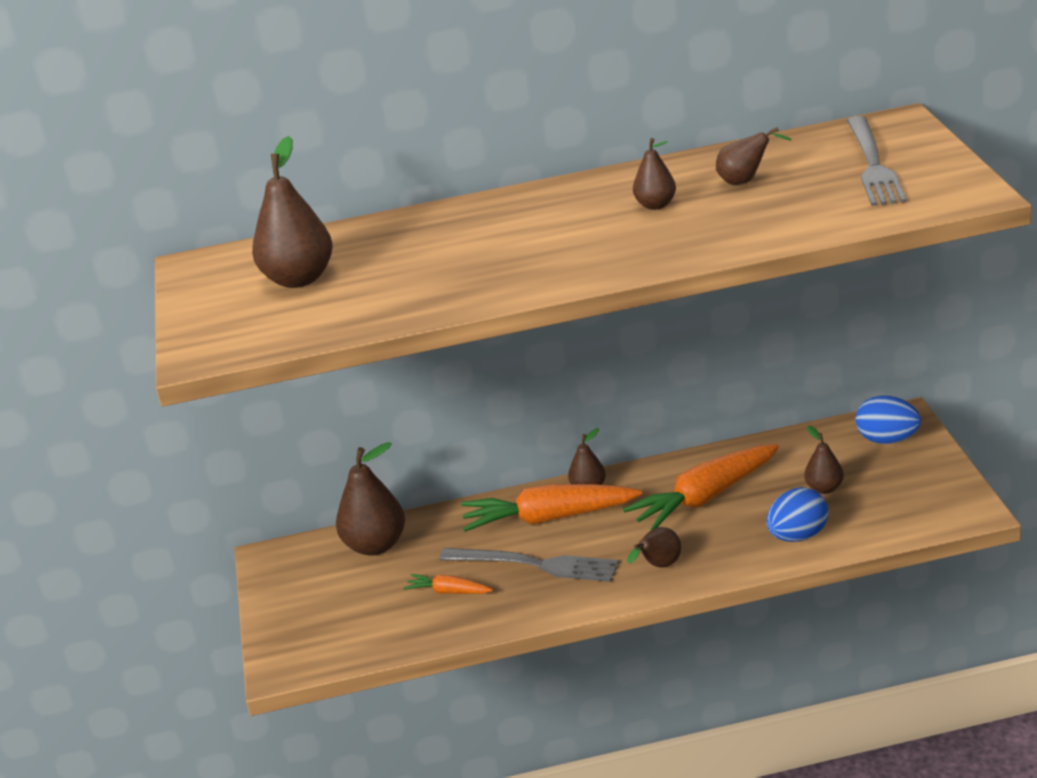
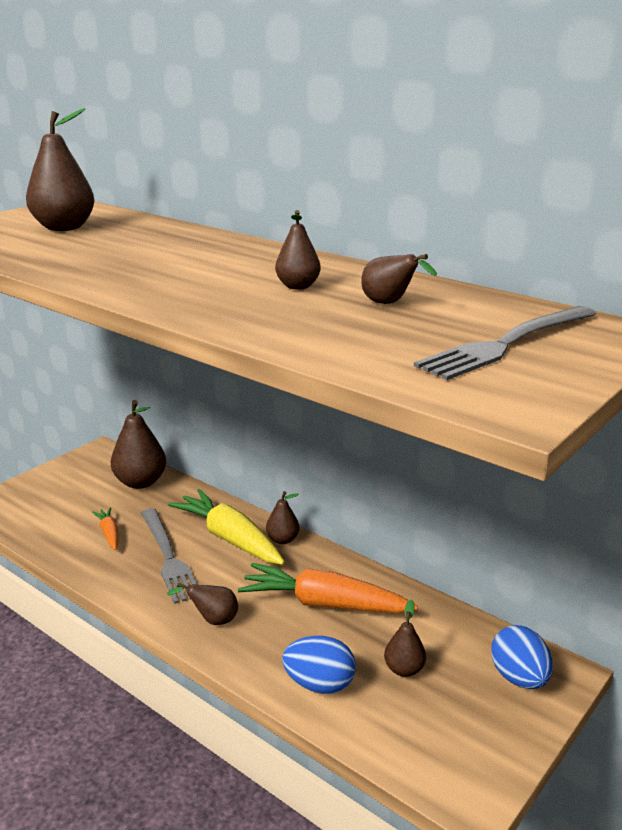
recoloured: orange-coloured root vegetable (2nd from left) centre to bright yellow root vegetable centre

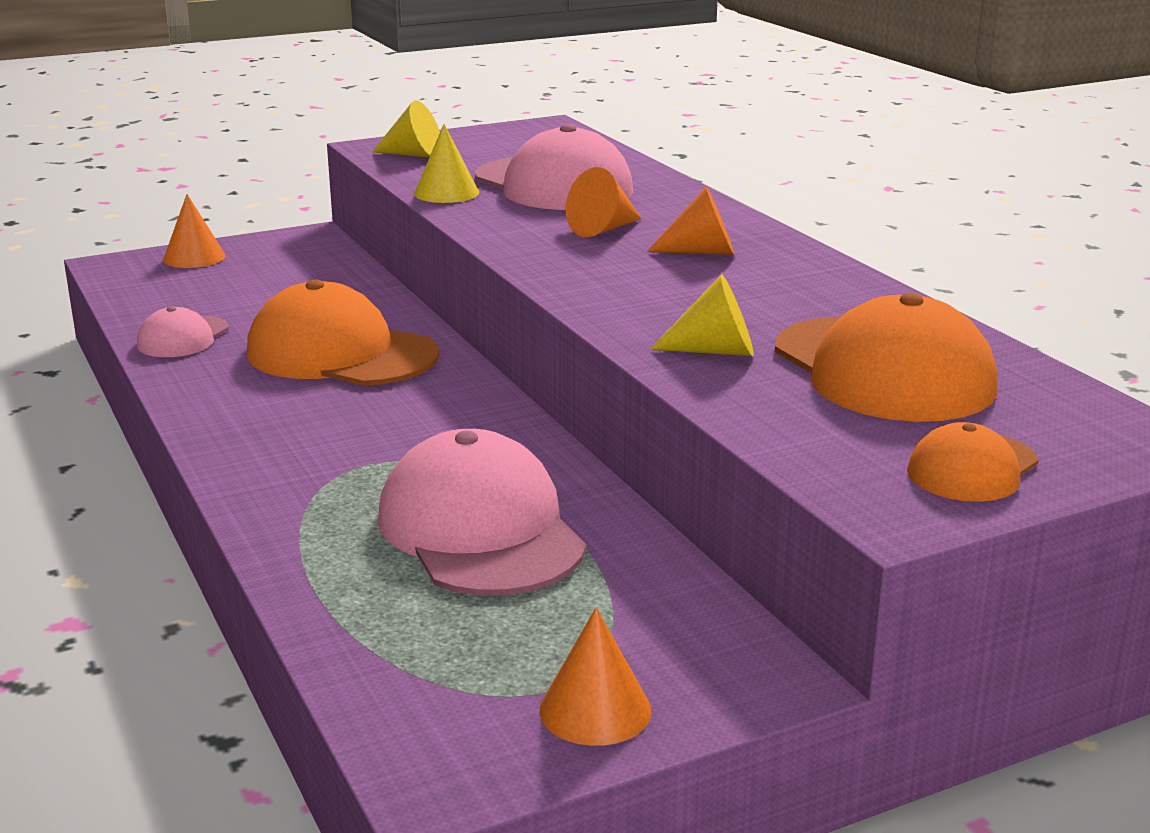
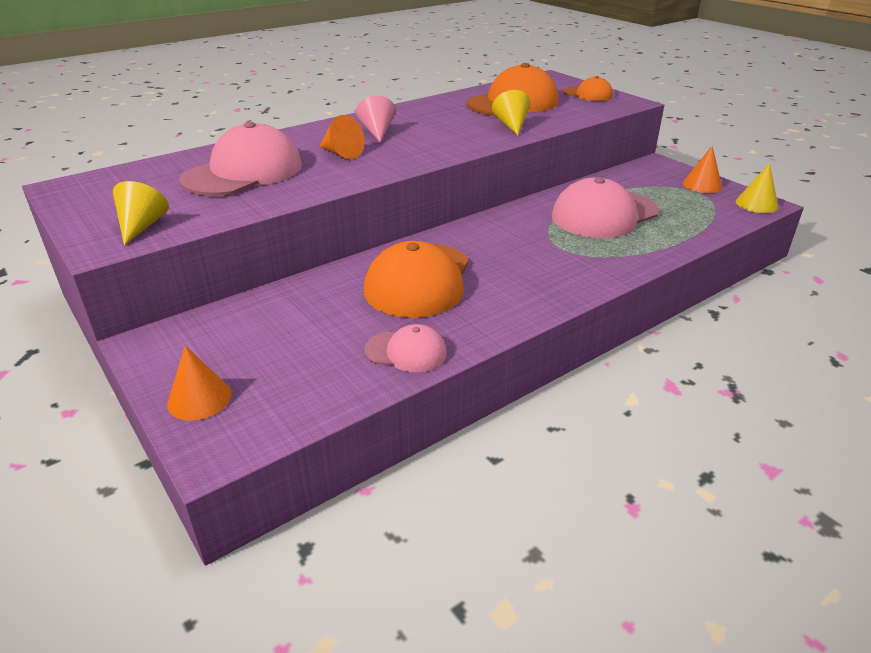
moved: bright yellow cone shape (2nd from left in the first image) top centre to bright yellow cone shape (3rd from left) top right
recoloured: orange-coloured cone shape (4th from left) top centre to rosy cone shape top centre

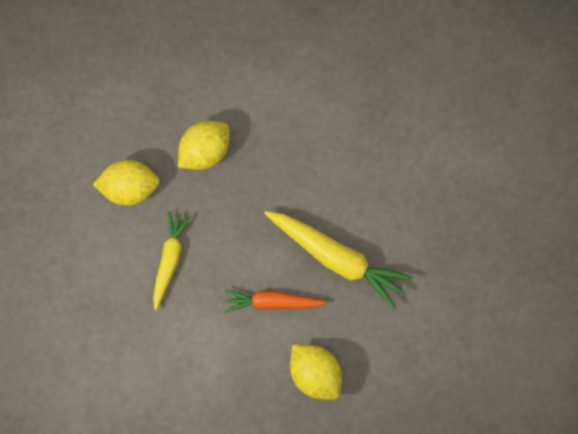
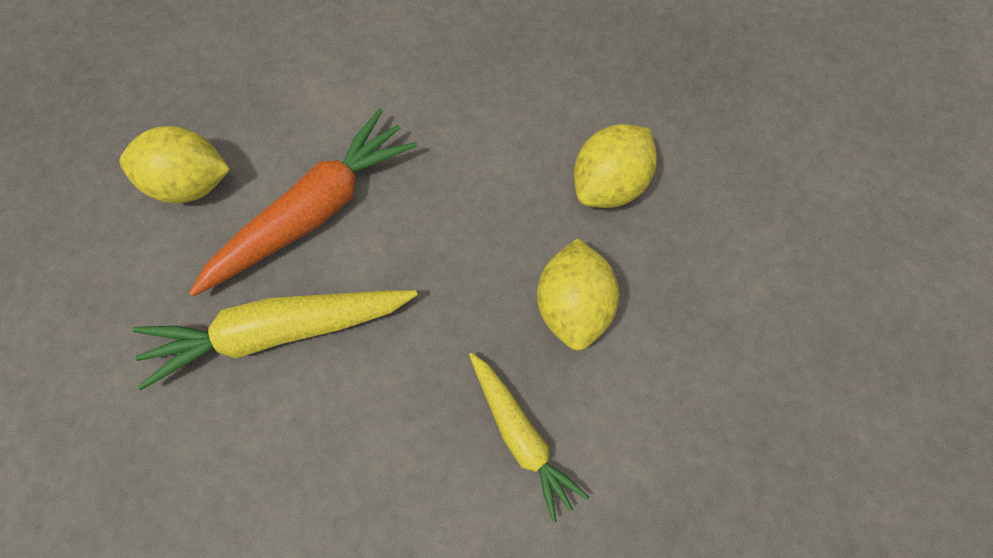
moved: bright yellow root vegetable (1st from left in the first image) middle left to bright yellow root vegetable (2nd from left) bottom centre
resized: orange-coloured root vegetable bottom centre = middle left x1.59

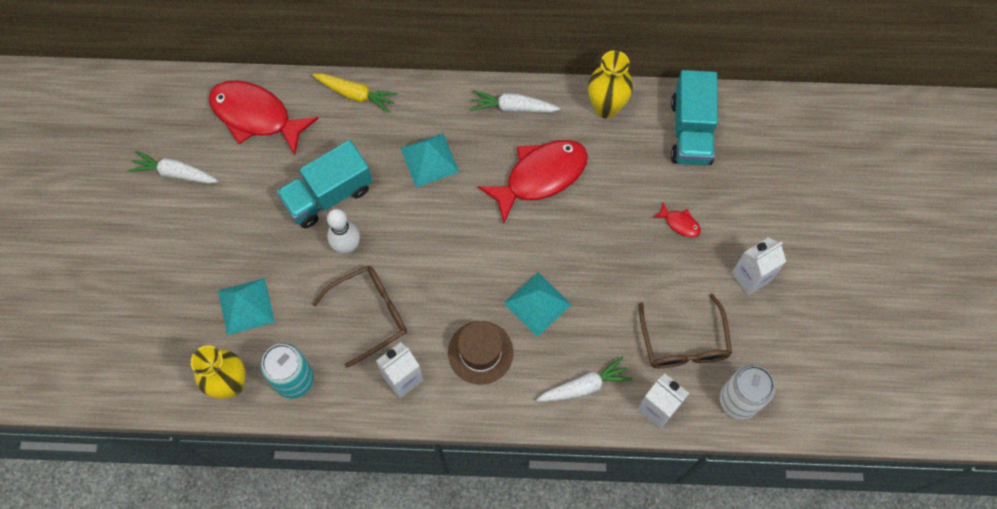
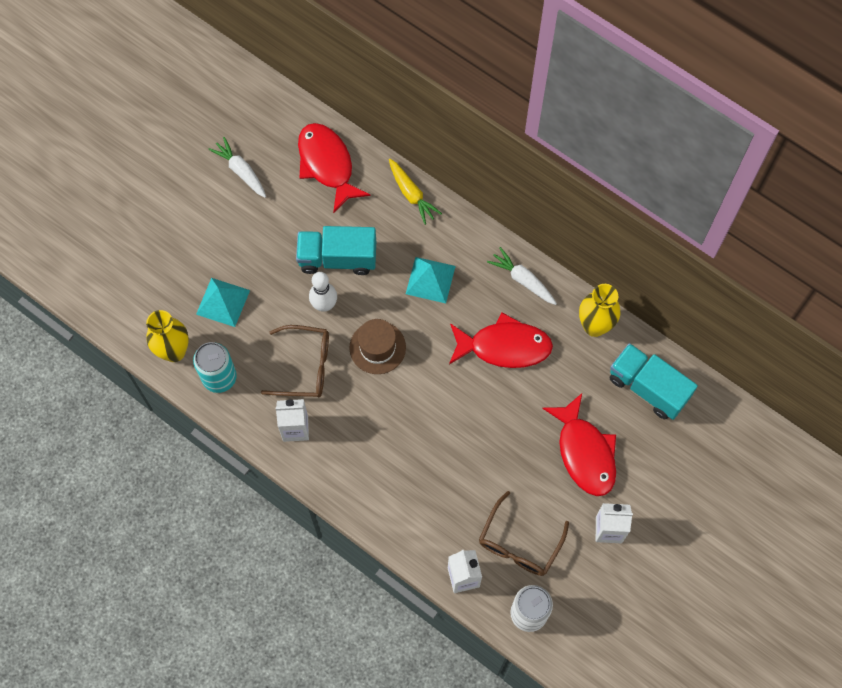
removed: teal pyramid (3rd from left) centre; pure white root vegetable (3rd from left) bottom centre
moved: dark brown hat bottom centre to centre
turned: teal toy truck (2nd from left) top right = middle right 90 degrees clockwise
resized: crimson fish (3rd from left) middle right = middle right x2.36

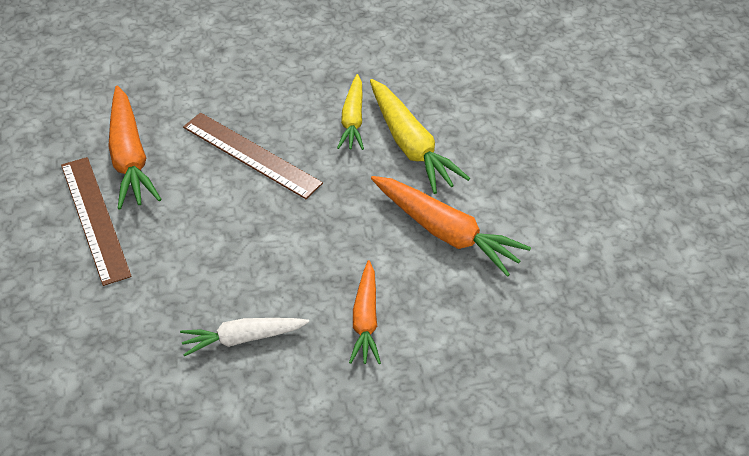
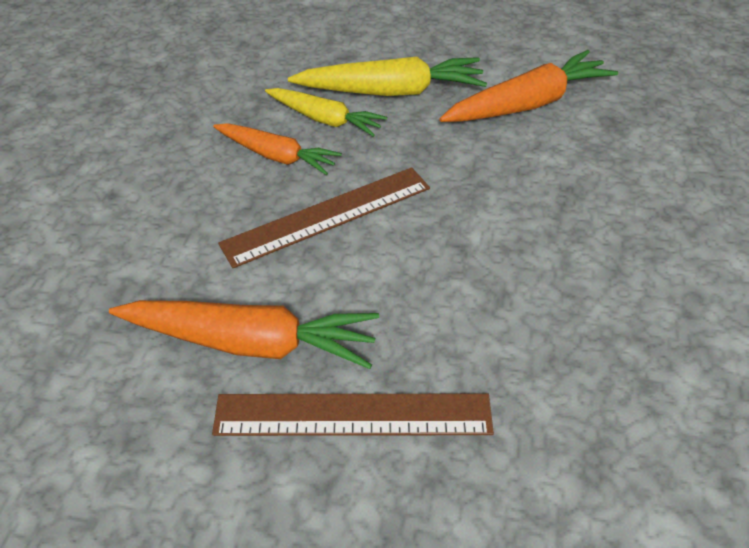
removed: pure white root vegetable bottom left
moved: orange-coloured root vegetable (2nd from left) bottom centre to top centre

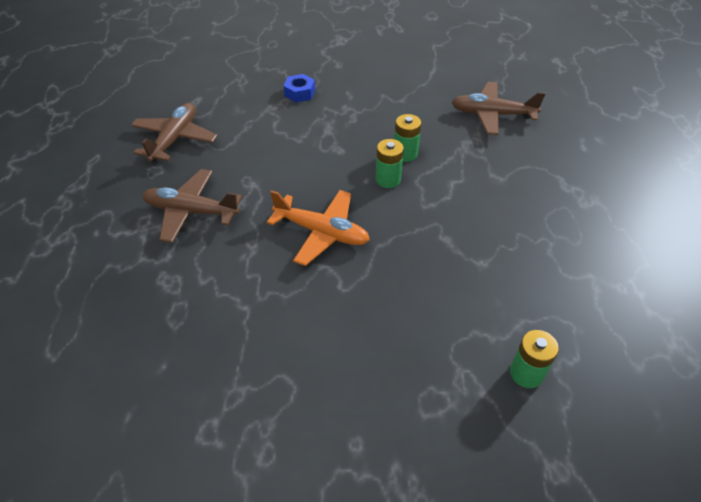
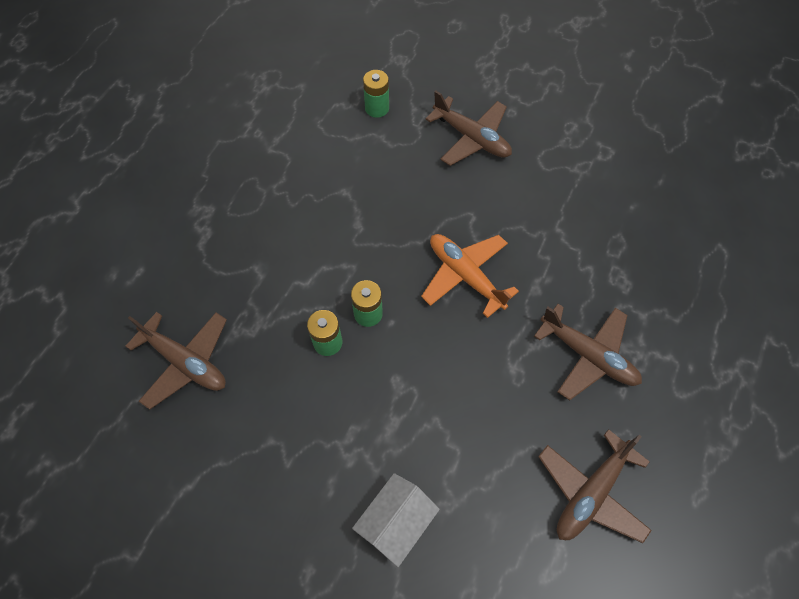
added: dark brown aeroplane (2nd from left) top centre
replaced: cobalt nut top centre to pure white toy house bottom centre

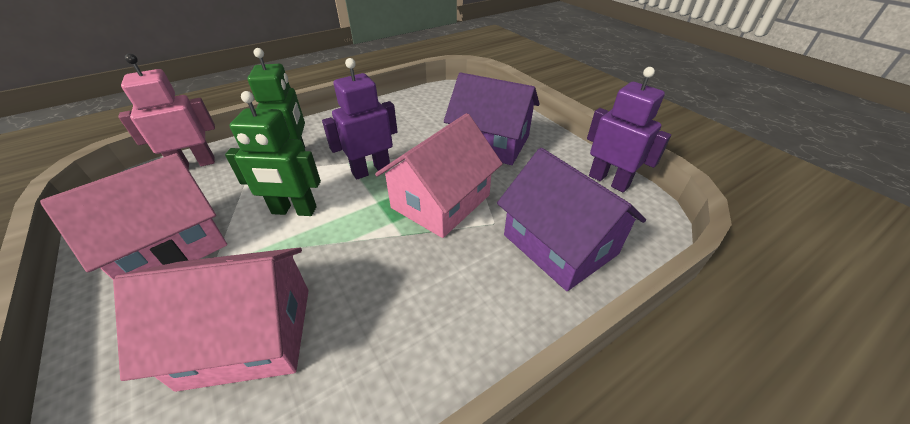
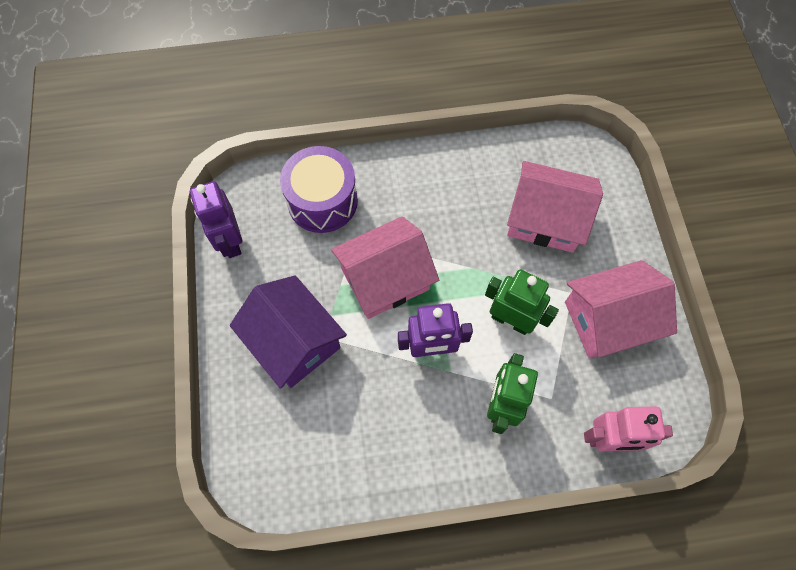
replaced: purple toy house (2nd from left) centre to purple snare drum top centre

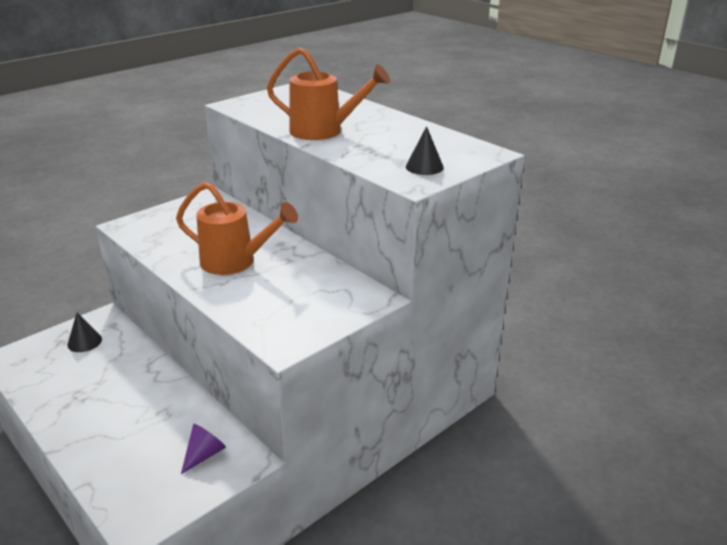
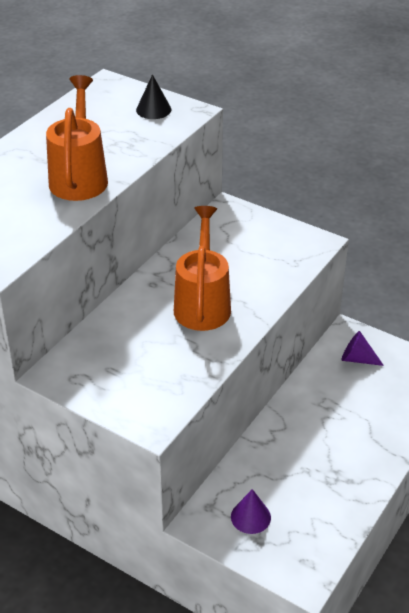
recoloured: black cone shape (1st from left) middle left to purple cone shape (1st from left) bottom centre

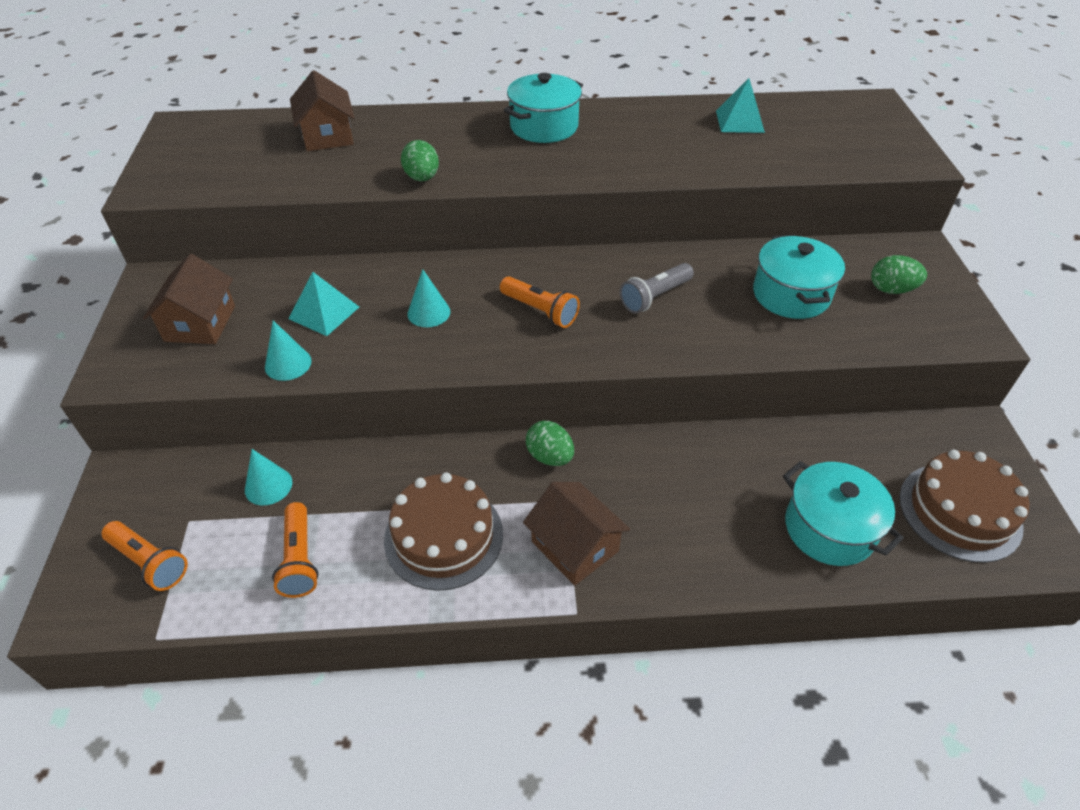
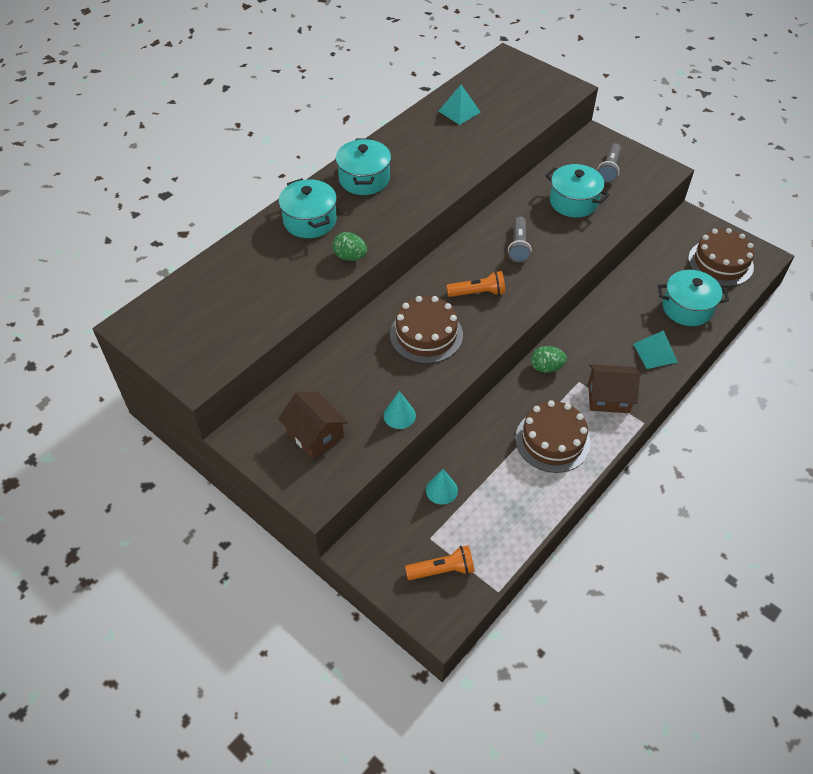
removed: orange-coloured flashlight (2nd from left) bottom left; dark brown toy house (2nd from left) top left
added: teal pot (1st from left) top centre
moved: teal pyramid (1st from left in the first image) middle left to teal pyramid (2nd from left) middle right
replaced: teal cone shape (3rd from left) centre to dark brown cake (1st from left) centre; leaf-green egg (3rd from left) middle right to ash-grey flashlight (2nd from left) top right

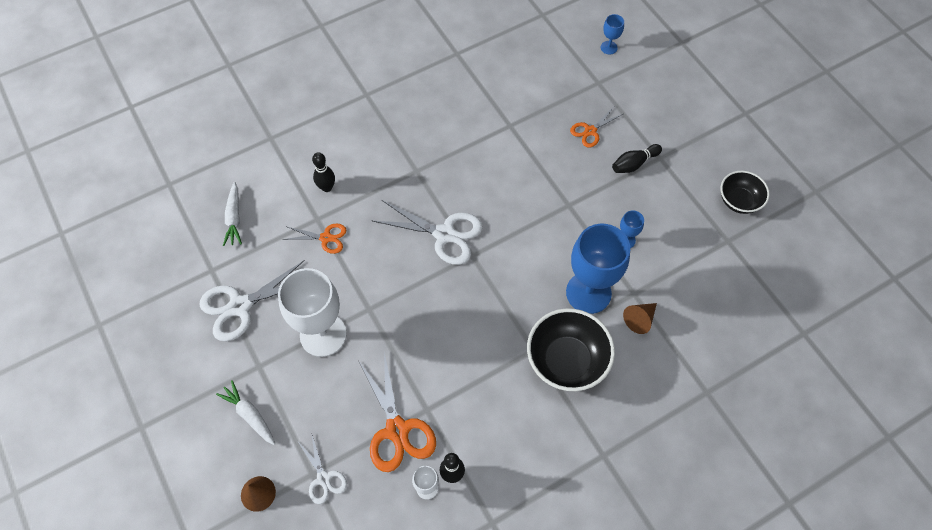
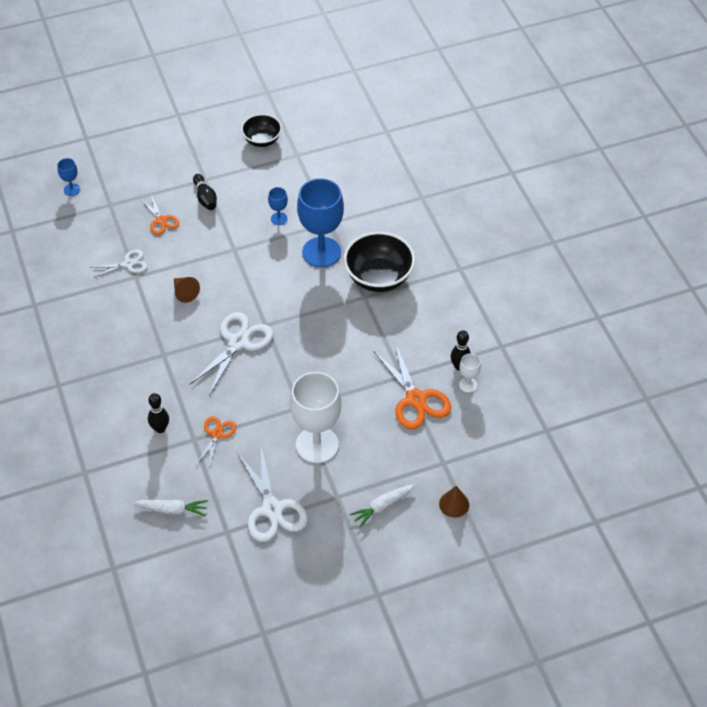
moved: pure white shears (2nd from left in the first image) bottom centre to pure white shears (1st from left) middle left; dark brown cone shape (2nd from left in the first image) middle right to dark brown cone shape (1st from left) middle left
turned: orange-coloured shears (2nd from left in the first image) bottom centre = centre 75 degrees clockwise

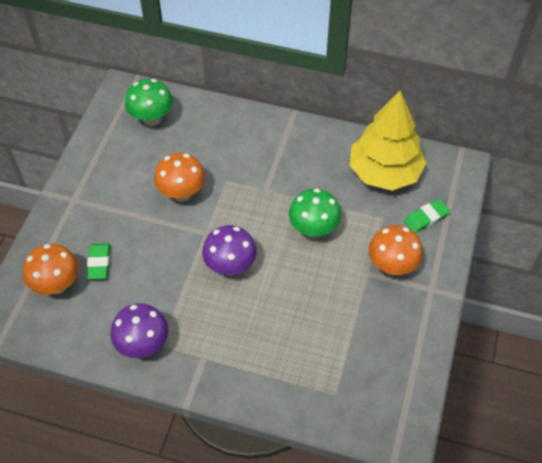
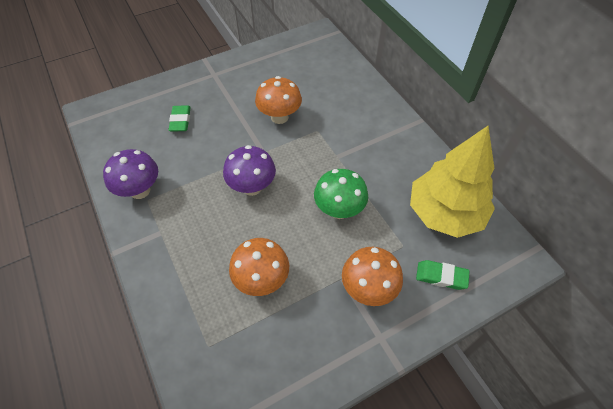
removed: leaf-green toadstool (1st from left) top left
moved: orange-coloured toadstool (1st from left) middle left to centre
turned: leaf-green gum eraser (1st from left) middle left = top left 45 degrees counterclockwise

